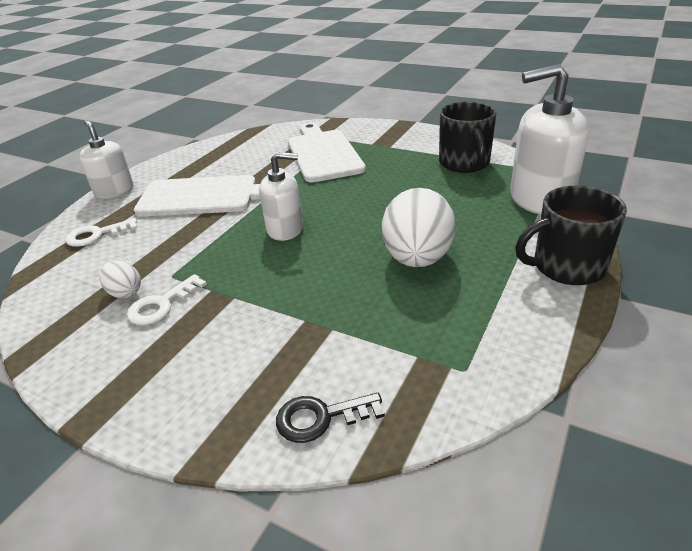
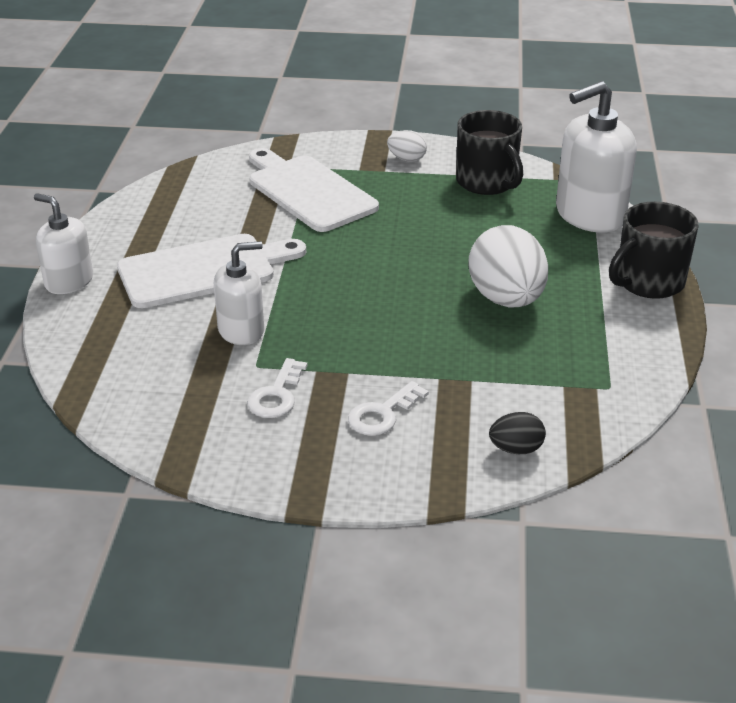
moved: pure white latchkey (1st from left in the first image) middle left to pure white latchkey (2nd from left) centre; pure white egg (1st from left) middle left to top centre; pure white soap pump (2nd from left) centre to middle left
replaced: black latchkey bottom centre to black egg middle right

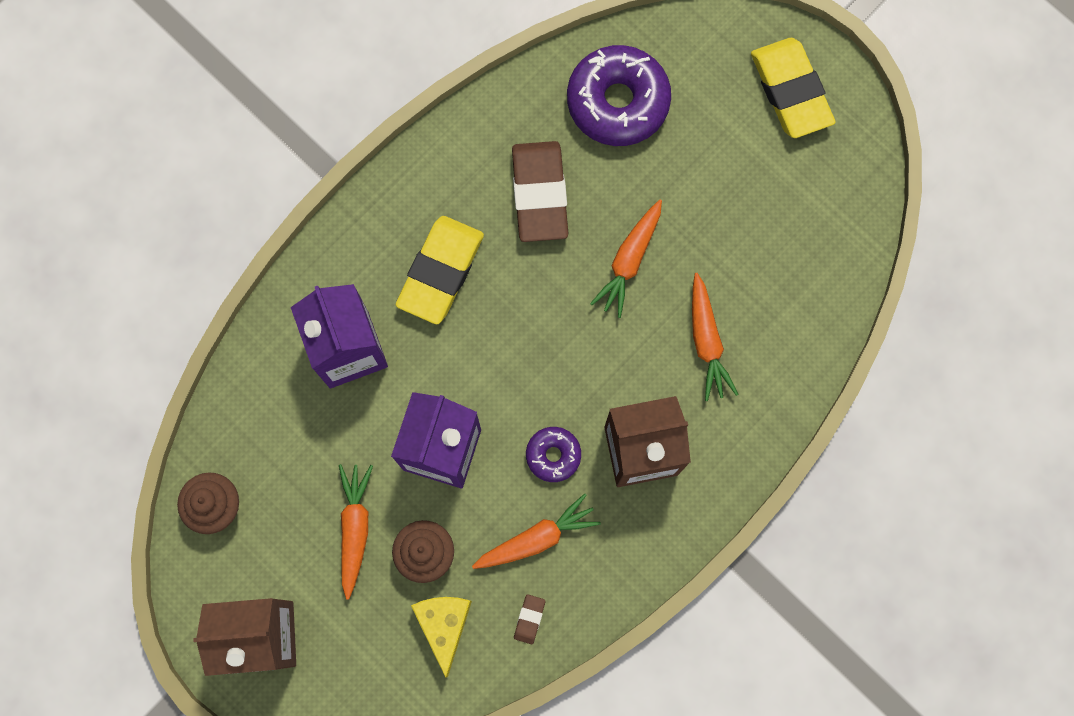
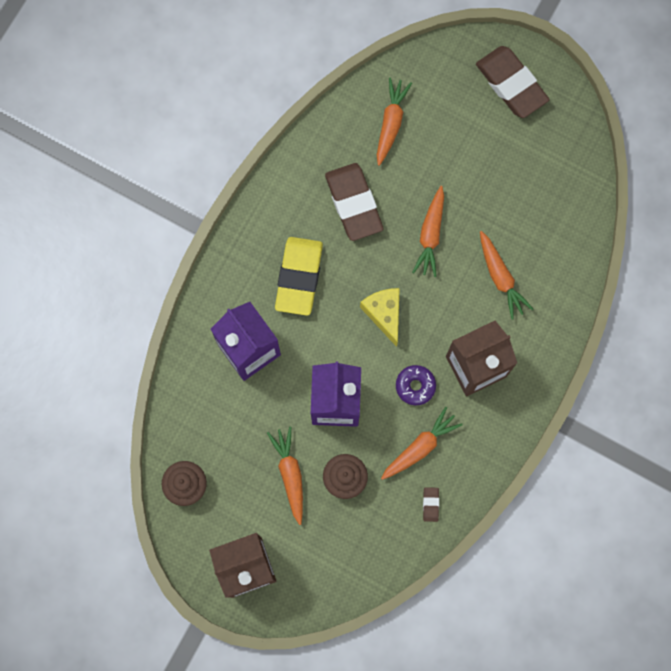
moved: bright yellow cheese wedge bottom centre to centre
replaced: purple doughnut (2nd from left) top centre to orange-coloured root vegetable (2nd from left) top centre
recoloured: bright yellow gum eraser (2nd from left) top right to dark brown gum eraser (3rd from left) top right

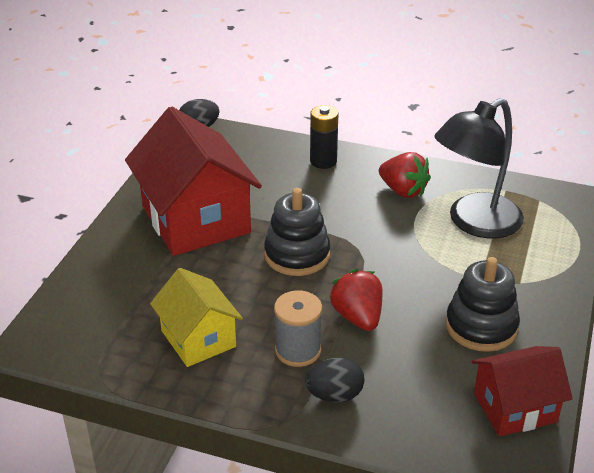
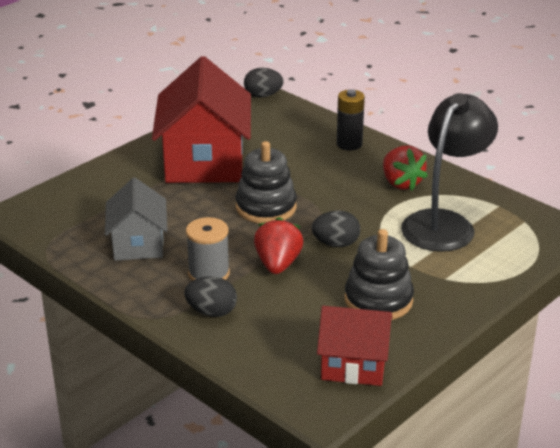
added: black egg (3rd from left) centre
recoloured: bright yellow toy house bottom left to ash-grey toy house middle left
turned: black desk lamp middle right = middle right 135 degrees clockwise

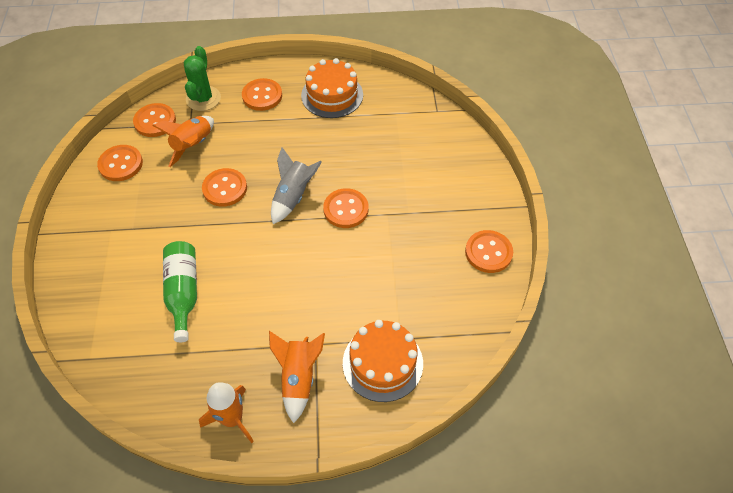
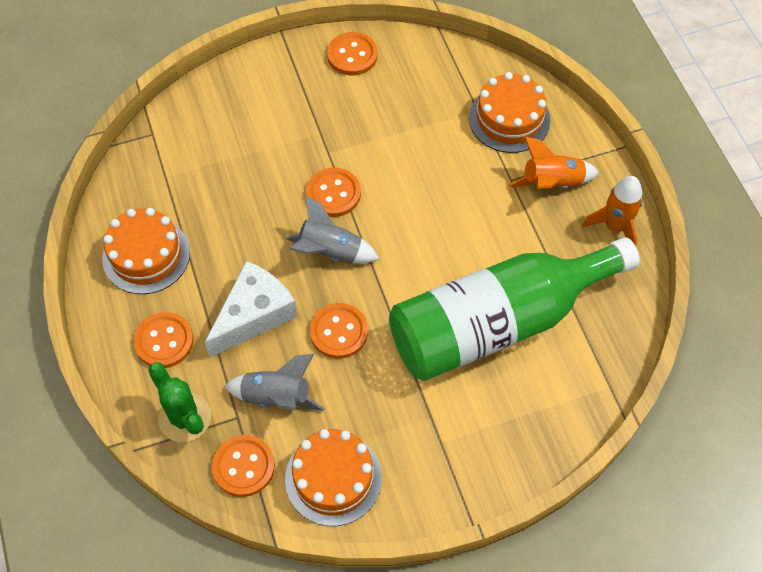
added: pure white cheese wedge middle left
replaced: orange-coloured button (1st from left) top left to orange-coloured cake (2nd from left) bottom centre
recoloured: orange-coloured spaceship (1st from left) top left to ash-grey spaceship (1st from left) bottom centre
turned: leaf-green saguaro cactus top left = bottom left 60 degrees clockwise
resized: leaf-green drink bottle middle left = middle right x2.07

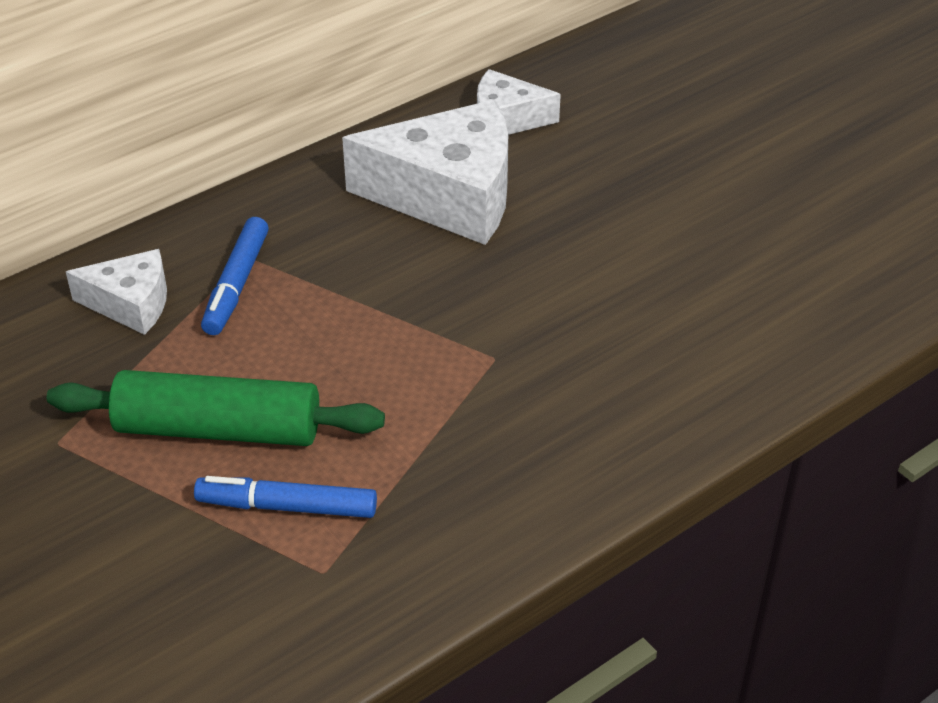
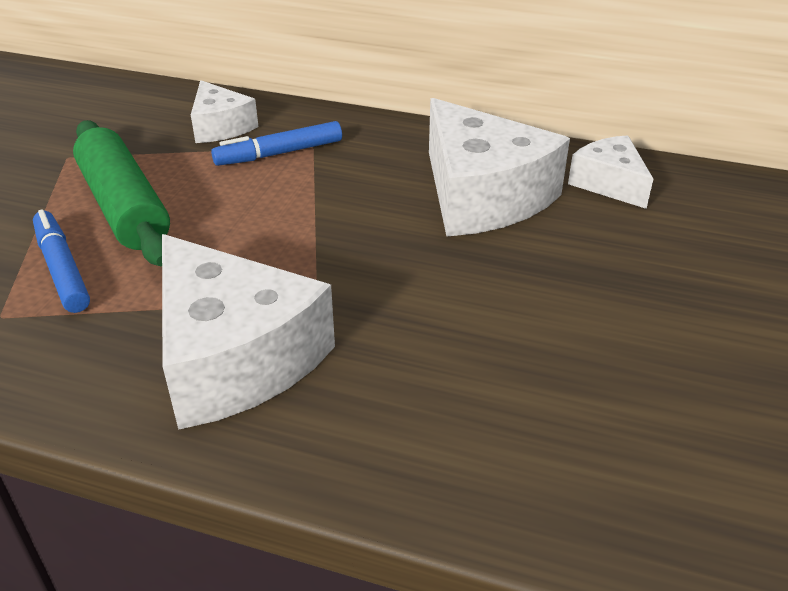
added: pure white cheese wedge (2nd from left) middle left

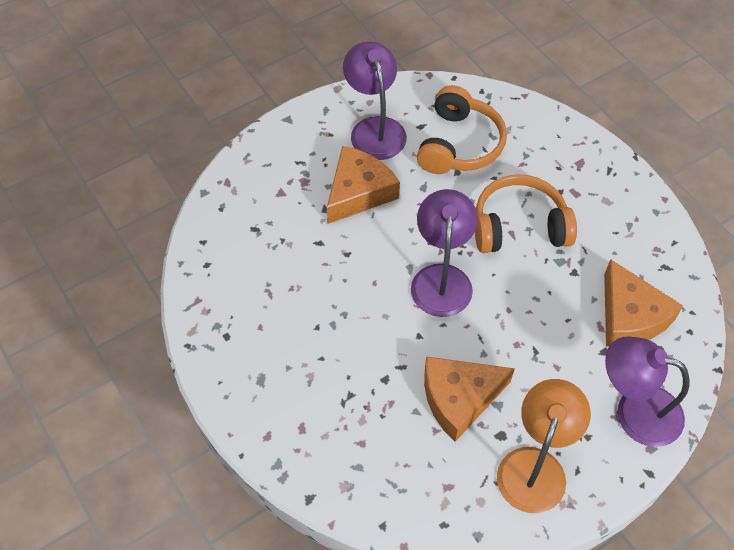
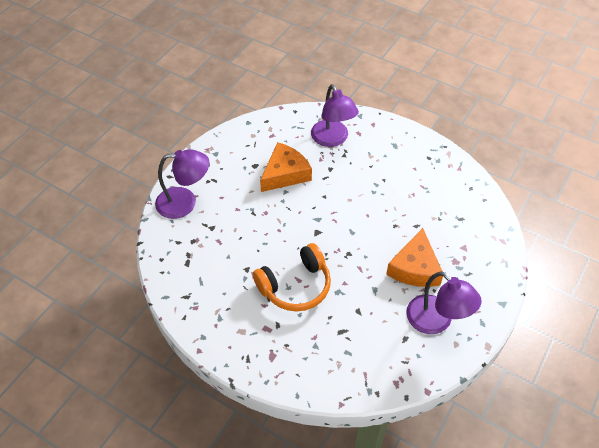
removed: orange-coloured headset (1st from left) top centre; orange-coloured desk lamp bottom right; orange-coloured cheese wedge (3rd from left) middle right
moved: purple desk lamp (2nd from left) centre to top centre

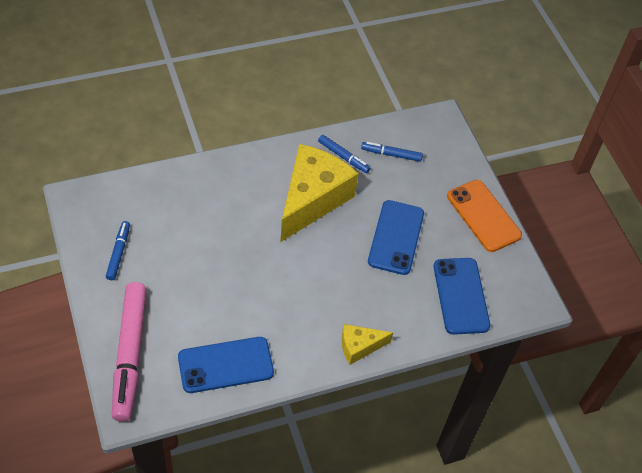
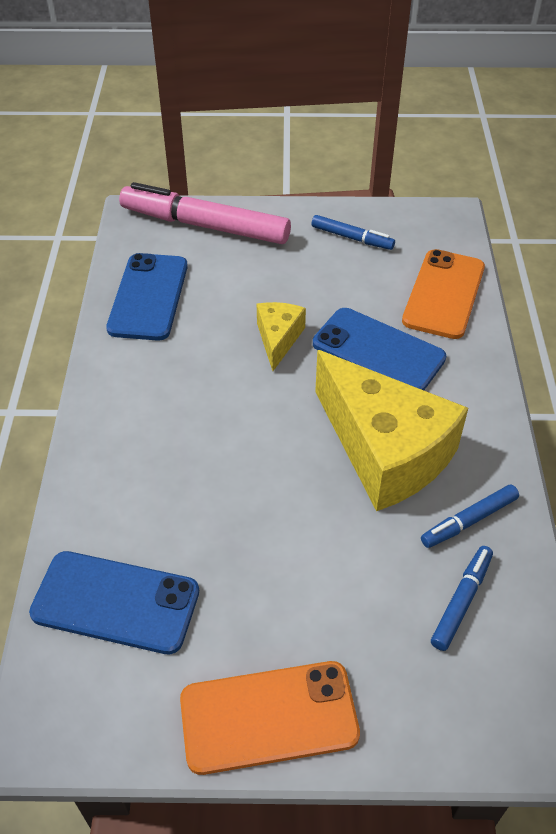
added: orange-coloured phone (2nd from left) middle right
moved: bright yellow cheese wedge (2nd from left in the first image) bottom centre to bright yellow cheese wedge (1st from left) centre; cobalt phone (2nd from left in the first image) centre to cobalt phone (3rd from left) middle right

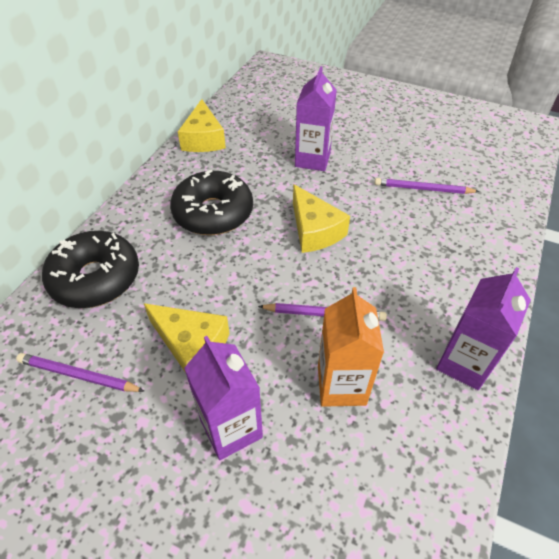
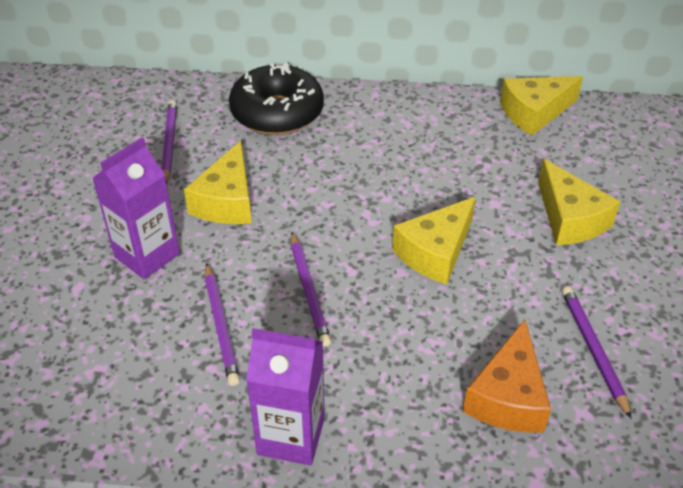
removed: black doughnut (2nd from left) centre
added: orange-coloured cheese wedge bottom right
replaced: purple milk carton (2nd from left) top centre to bright yellow cheese wedge (4th from left) middle right; orange-coloured milk carton centre to purple wooden pencil (2nd from left) middle left

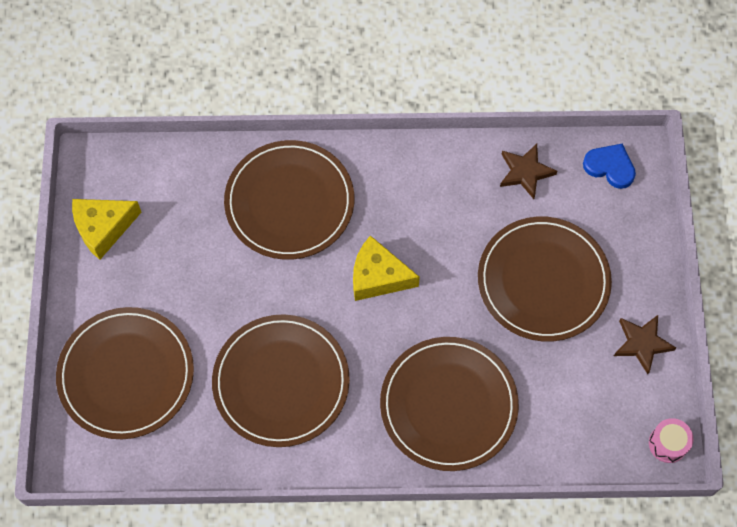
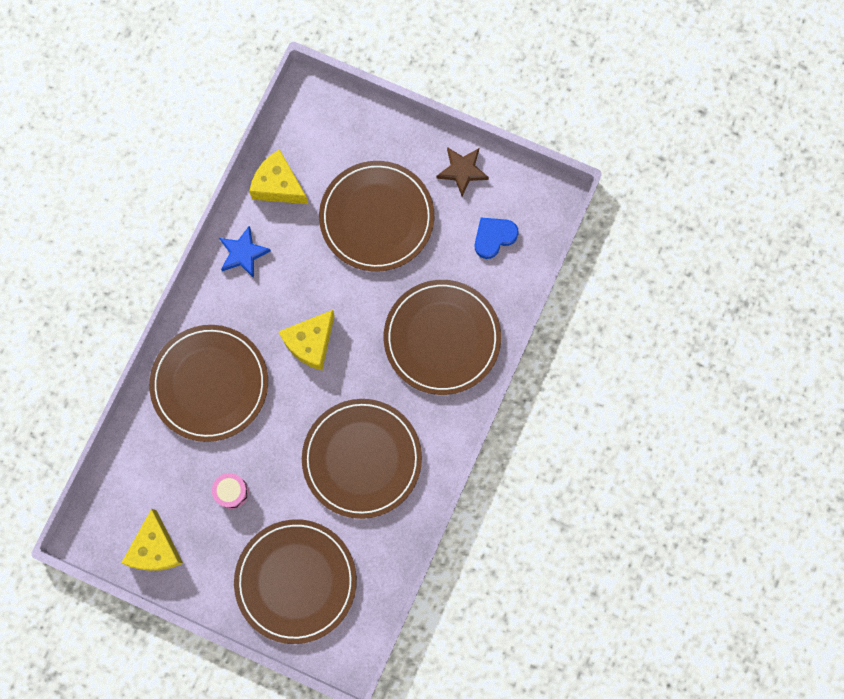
added: cobalt star middle left
moved: cobalt heart top right to centre; rosy snare drum bottom right to bottom left
replaced: dark brown star (1st from left) top right to bright yellow cheese wedge (2nd from left) top left

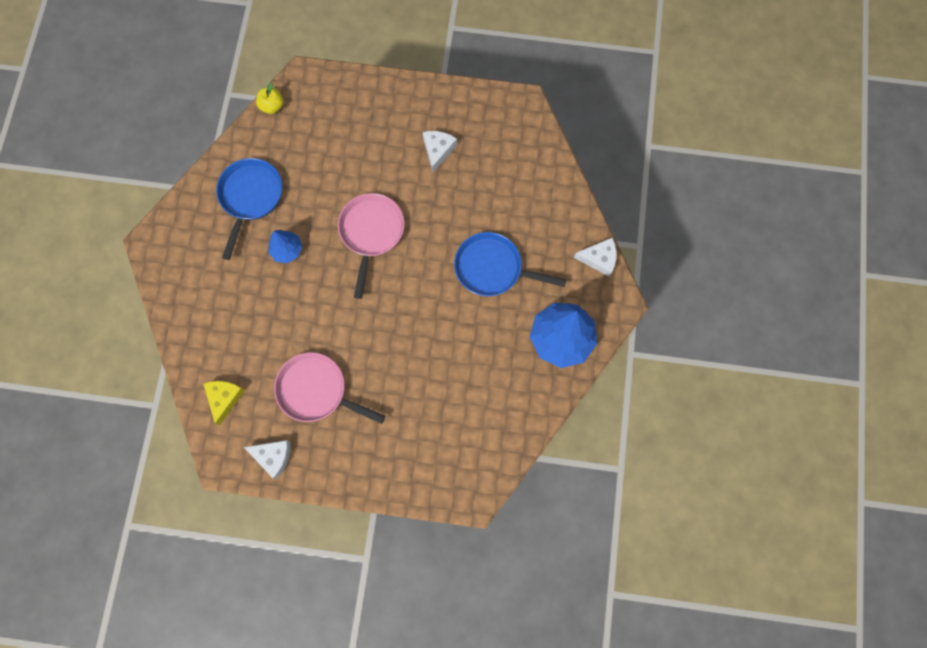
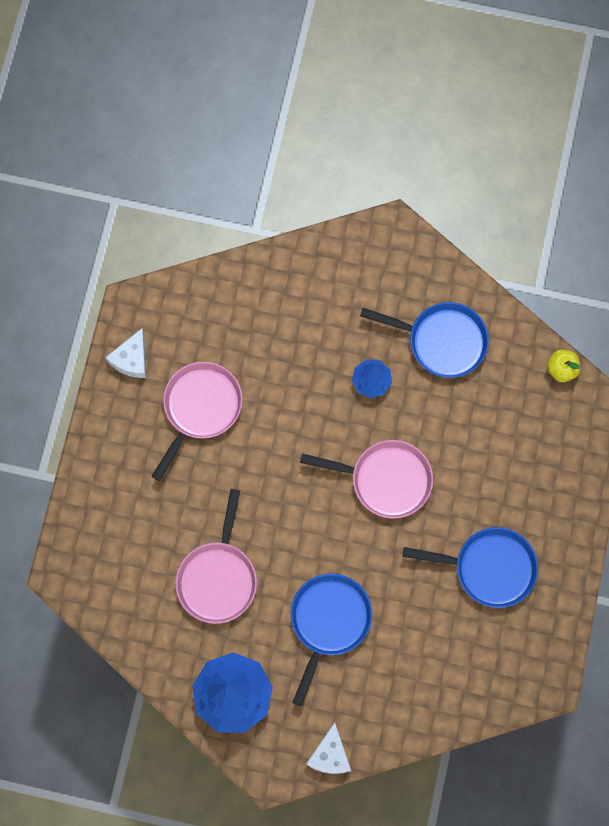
removed: bright yellow cheese wedge middle left
added: rosy pan (2nd from left) bottom centre
replaced: pure white cheese wedge (2nd from left) top centre to cobalt pan (3rd from left) bottom right

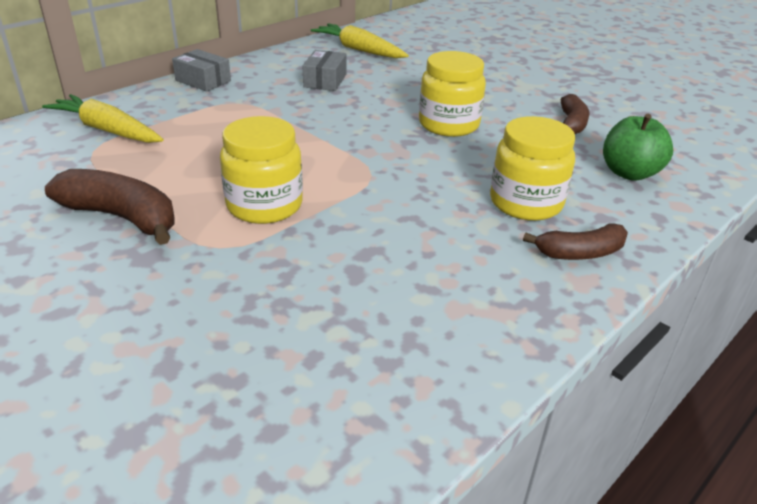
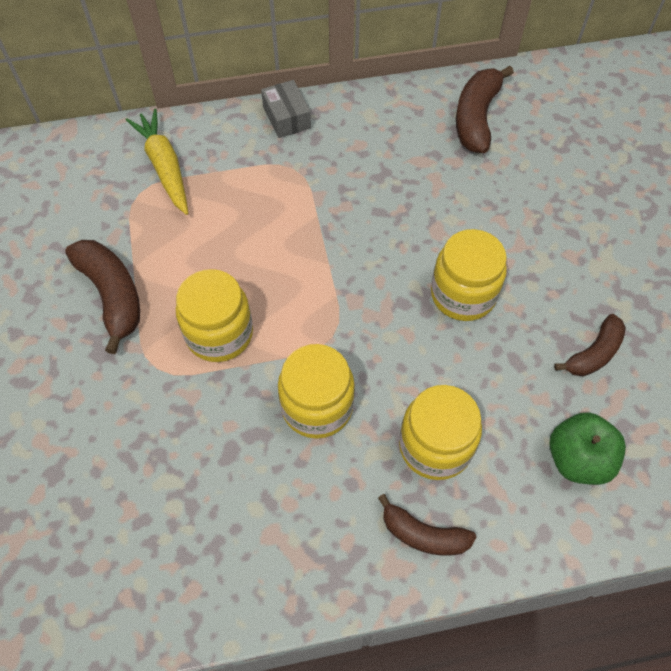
removed: ash-grey package (2nd from left) top centre
added: bright yellow jar (2nd from left) centre
replaced: bright yellow root vegetable (2nd from left) top centre to dark brown banana fruit (3rd from left) top right

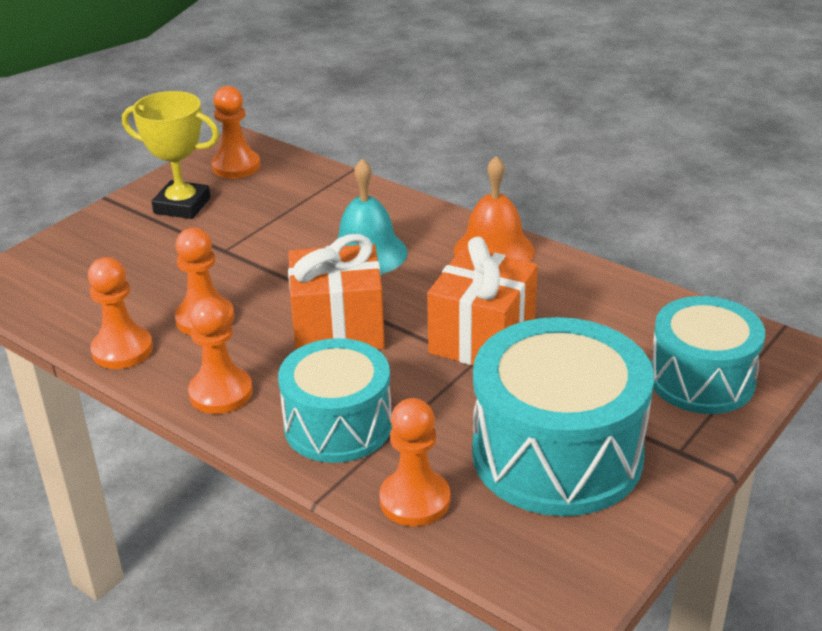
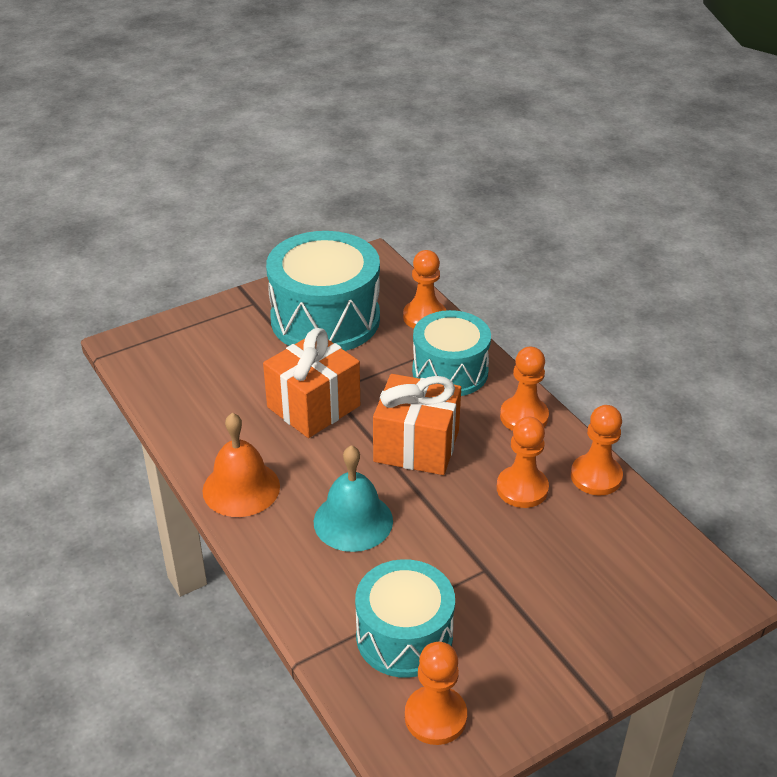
removed: bright yellow prize cup top left
moved: teal snare drum (3rd from left in the first image) middle right to teal snare drum (2nd from left) bottom centre

